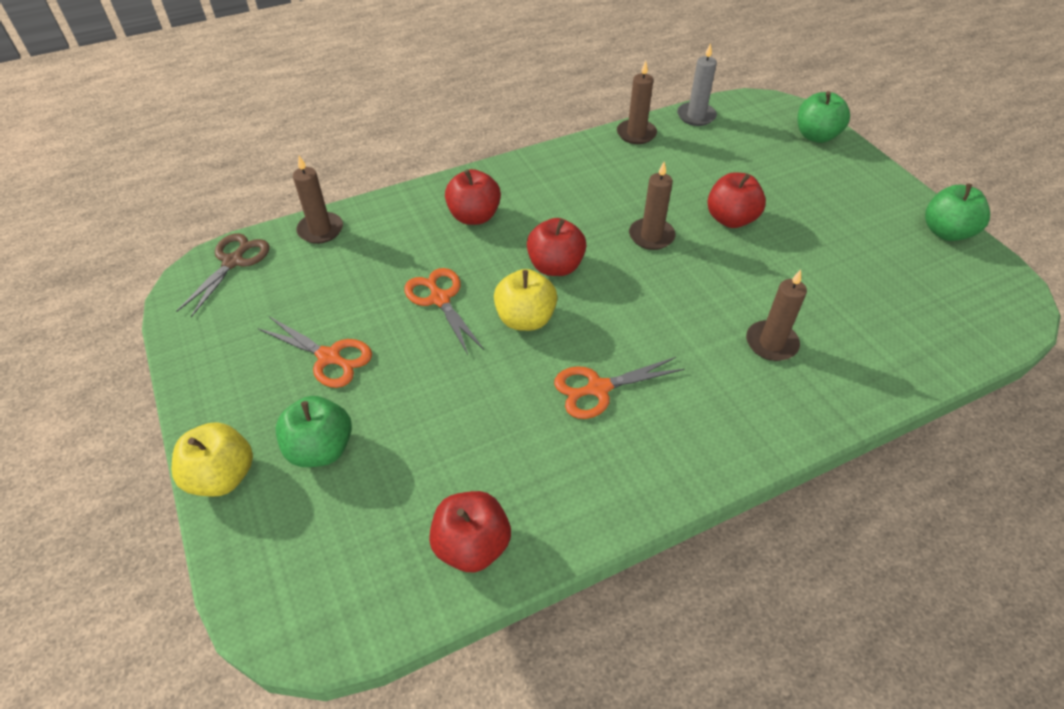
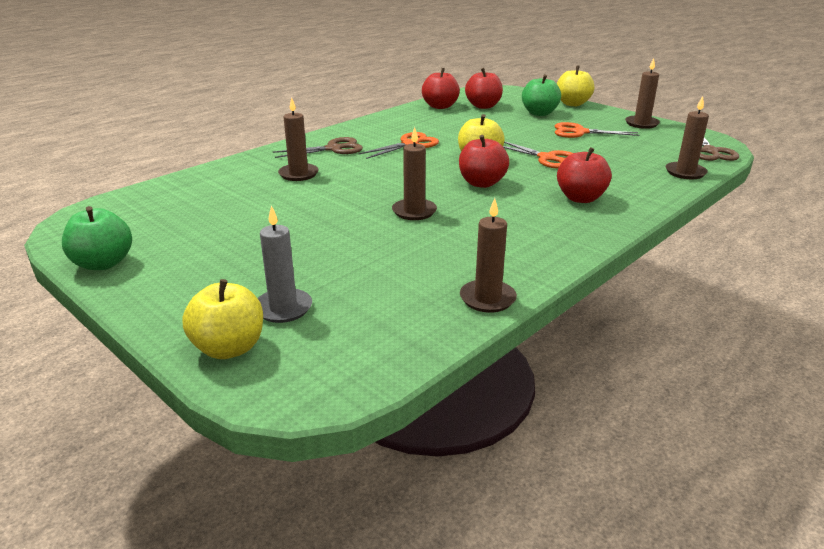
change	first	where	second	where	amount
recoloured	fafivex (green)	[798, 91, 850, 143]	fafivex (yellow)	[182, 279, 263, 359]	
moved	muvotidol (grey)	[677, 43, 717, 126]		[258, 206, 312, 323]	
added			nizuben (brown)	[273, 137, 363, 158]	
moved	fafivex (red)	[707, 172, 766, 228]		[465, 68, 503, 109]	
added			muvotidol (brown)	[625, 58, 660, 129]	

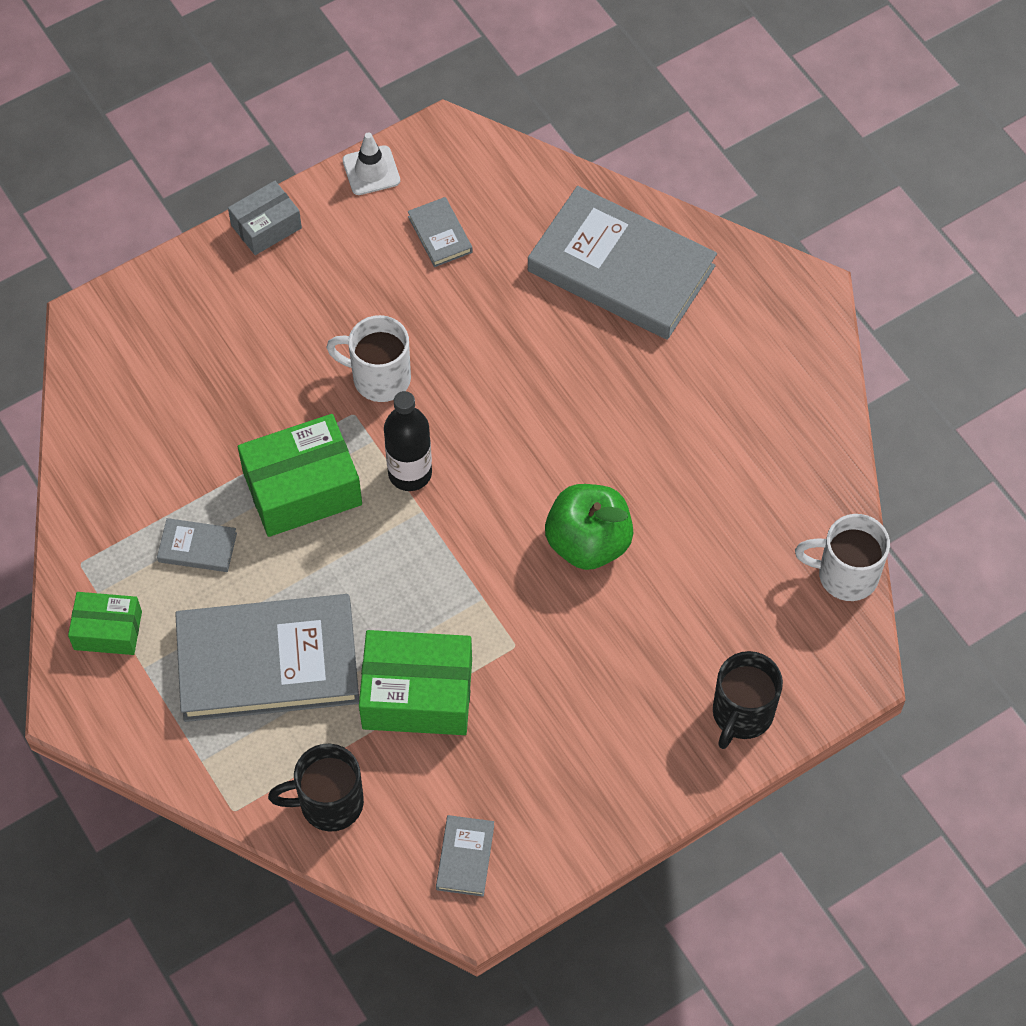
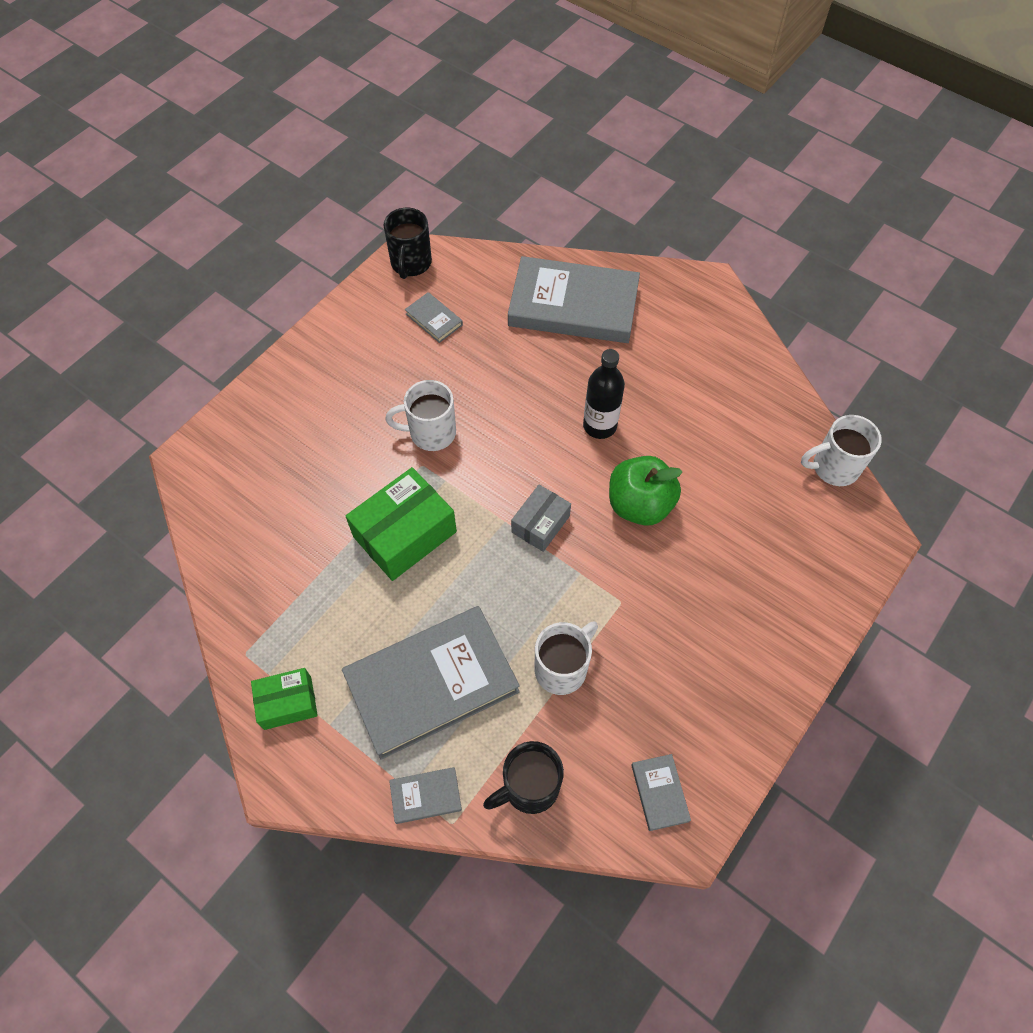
change	first	where	second	where	amount
moved	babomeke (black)	[713, 651, 783, 749]		[383, 208, 432, 279]	
moved	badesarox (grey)	[157, 518, 237, 572]		[389, 767, 462, 824]	
moved	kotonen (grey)	[228, 181, 302, 255]		[511, 484, 571, 552]	
replaced	kotonen (green)	[359, 630, 472, 735]	babomeke (white)	[534, 621, 598, 695]	
moved	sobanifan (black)	[384, 391, 432, 491]		[583, 349, 625, 439]	
removed	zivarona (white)	[343, 132, 400, 195]			

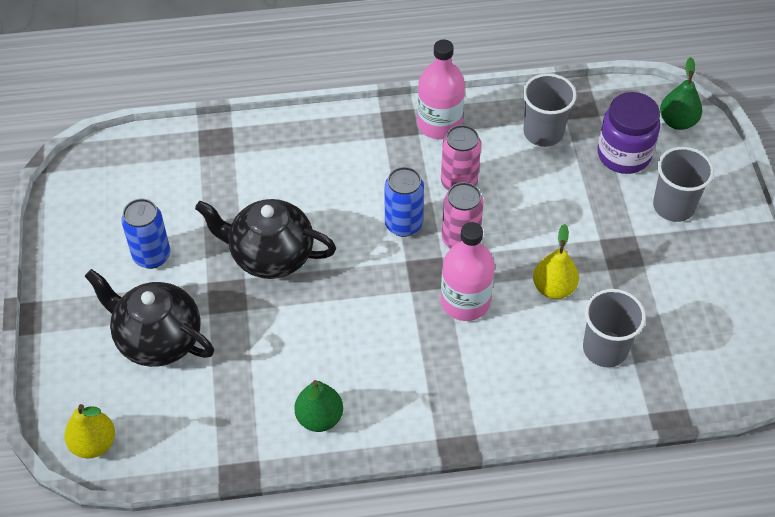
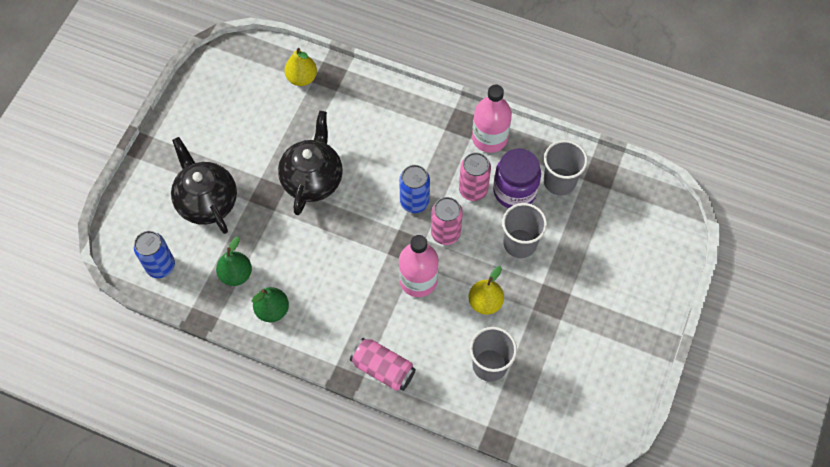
change	first	where	second	where	amount
moved	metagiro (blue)	[121, 199, 170, 269]		[134, 231, 175, 278]	
moved	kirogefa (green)	[660, 57, 702, 130]		[216, 237, 252, 286]	
turned	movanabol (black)	[195, 199, 336, 279]		[278, 111, 343, 215]	60 degrees clockwise
moved	kirogefa (yellow)	[64, 404, 115, 458]		[285, 48, 317, 86]	
added			metagiro (pink)	[350, 338, 416, 391]	
moved	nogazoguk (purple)	[597, 92, 660, 174]		[493, 148, 541, 208]	
moved	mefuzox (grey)	[653, 147, 714, 222]		[502, 203, 547, 258]	

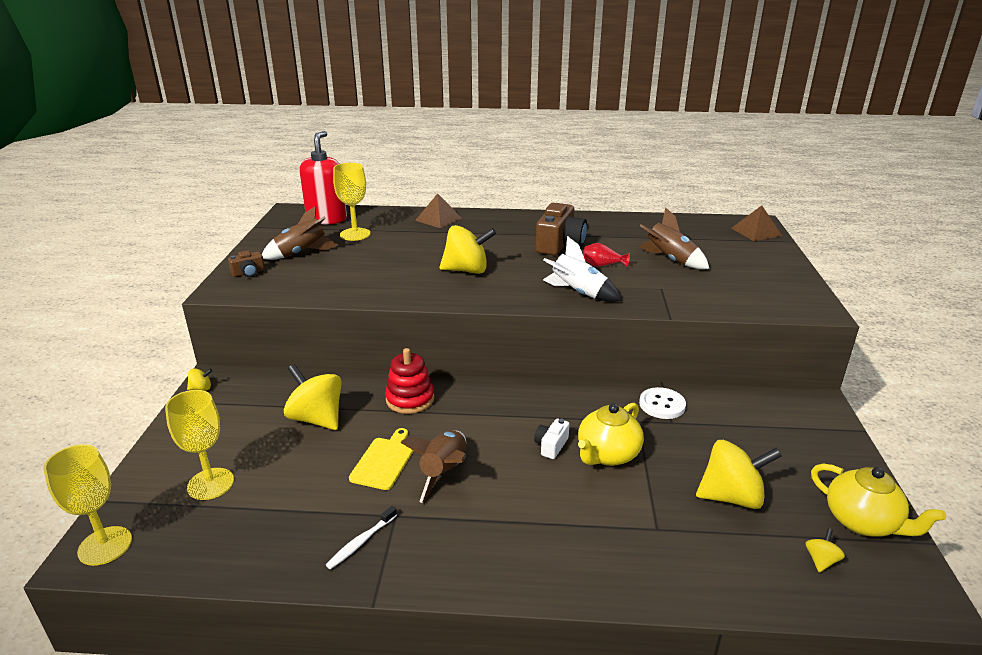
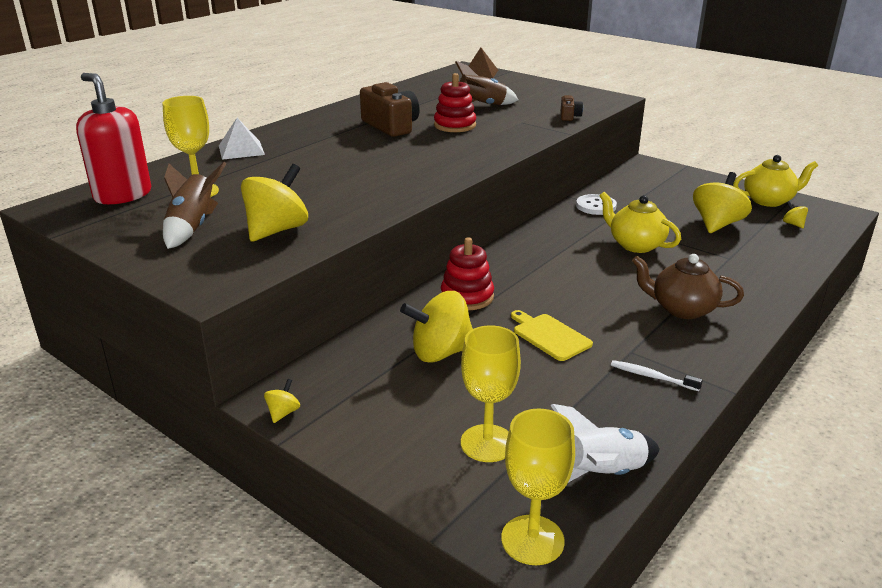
change	first	where	second	where	amount
recoloured	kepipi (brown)	[415, 193, 462, 228]	kepipi (white)	[219, 118, 265, 160]	
moved	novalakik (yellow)	[440, 225, 496, 274]		[241, 164, 308, 242]	
replaced	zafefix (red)	[583, 243, 630, 267]	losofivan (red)	[434, 73, 476, 132]	
moved	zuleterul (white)	[543, 236, 622, 302]		[551, 404, 660, 483]	
moved	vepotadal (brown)	[228, 250, 265, 277]		[561, 95, 583, 121]	
turned	movanabol (yellow)	[578, 403, 644, 466]		[599, 192, 681, 253]	150 degrees clockwise
turned	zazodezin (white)	[326, 506, 397, 569]		[611, 360, 703, 391]	135 degrees clockwise
added			movanabol (brown)	[632, 254, 744, 319]	
removed	zuleterul (brown)	[400, 430, 466, 503]			
removed	vepotadal (white)	[534, 419, 570, 459]			

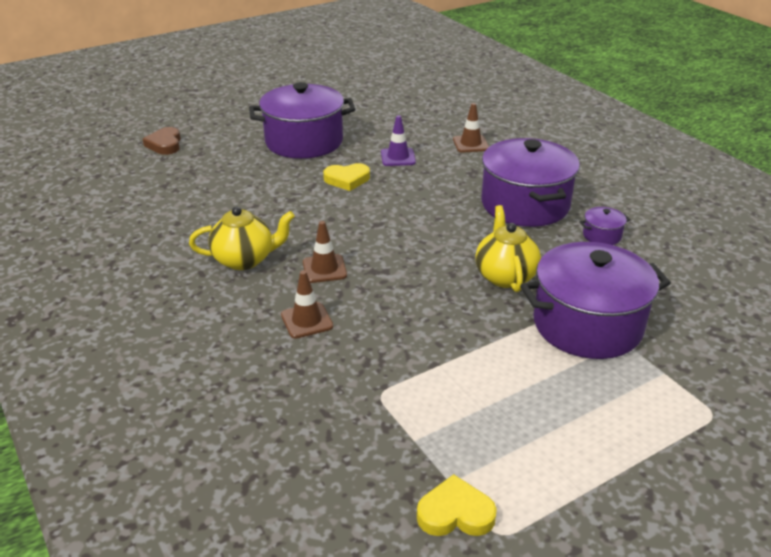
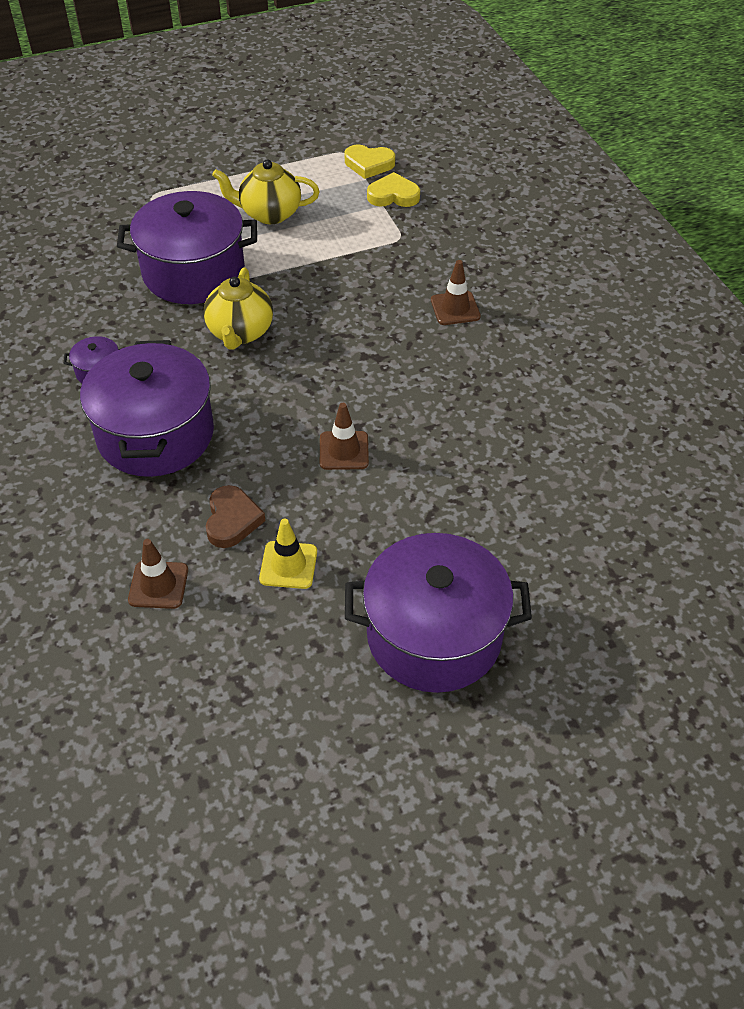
change	first	where	second	where	amount
moved	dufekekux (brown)	[143, 127, 181, 155]		[206, 485, 265, 548]	
moved	movanabol (yellow)	[189, 206, 295, 270]		[212, 159, 320, 224]	
recoloured	zivarona (purple)	[381, 115, 416, 166]	zivarona (yellow)	[259, 519, 317, 589]	
moved	zivarona (brown)	[303, 221, 347, 283]		[320, 403, 369, 470]	
moved	dufekekux (yellow)	[323, 163, 370, 191]		[367, 172, 420, 207]	

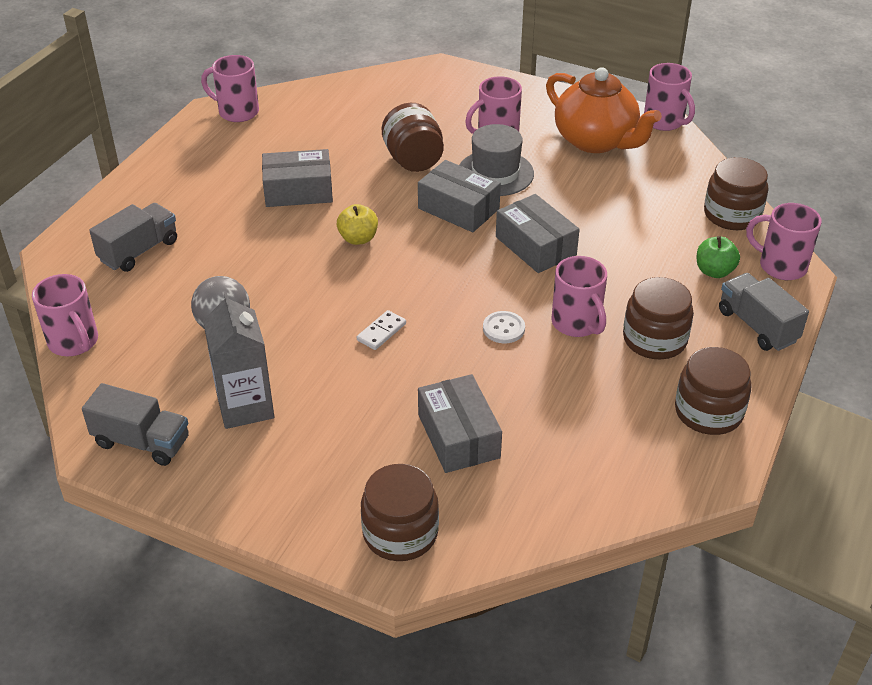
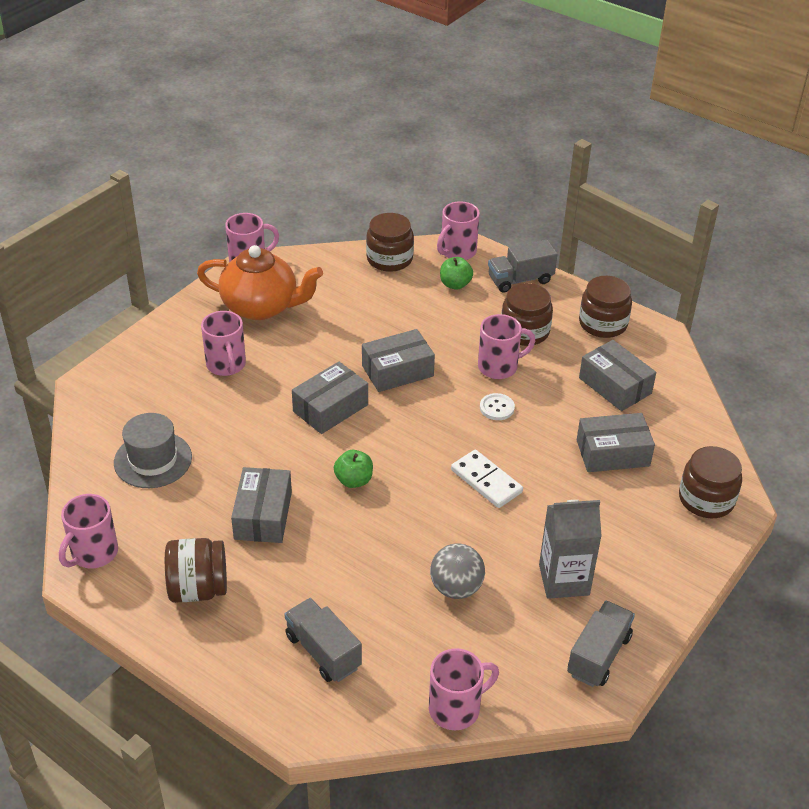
change	first	where	second	where	amount
moved	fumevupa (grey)	[459, 124, 534, 196]		[114, 413, 192, 488]	
moved	nogazoguk (brown)	[382, 103, 444, 172]		[165, 538, 227, 603]	
turned	movanabol (orange)	[546, 67, 662, 153]		[197, 245, 323, 320]	45 degrees clockwise
recoloured	fafivex (yellow)	[337, 204, 378, 245]	fafivex (green)	[334, 450, 373, 488]	
resized	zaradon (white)	[357, 310, 406, 350]		[451, 450, 523, 508]	x1.60
added			kotonen (grey)	[579, 340, 656, 411]	

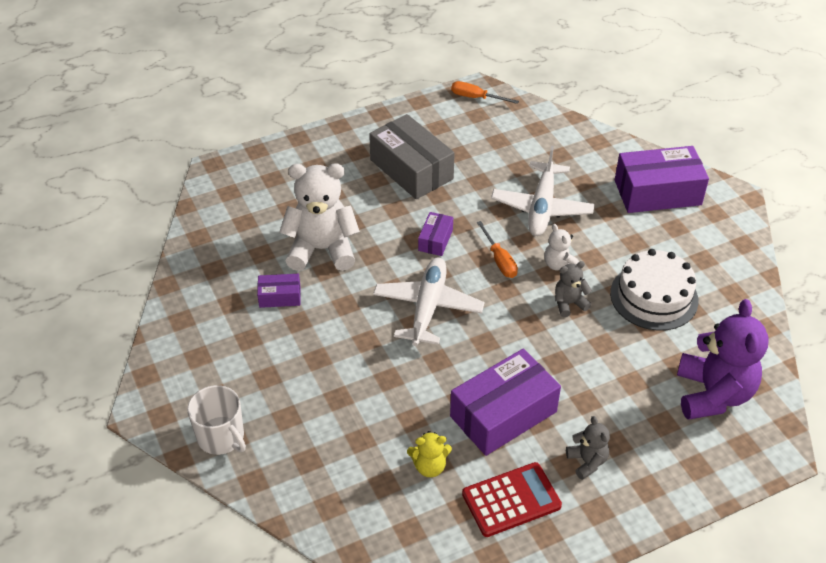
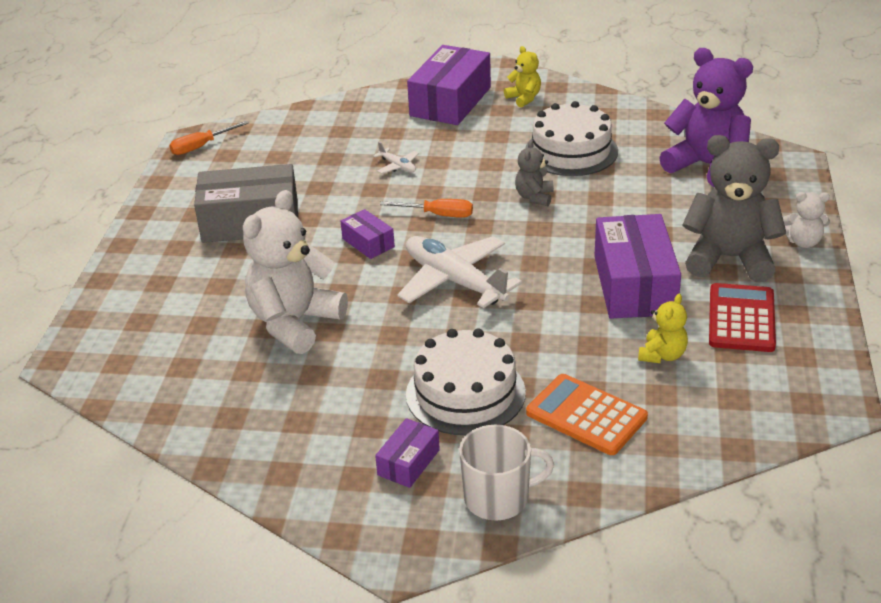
change	first	where	second	where	amount
resized	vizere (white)	[491, 146, 595, 236]		[373, 142, 419, 174]	x0.43
moved	kotonen (purple)	[257, 274, 301, 308]		[375, 418, 440, 488]	
added			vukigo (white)	[406, 328, 526, 435]	
added			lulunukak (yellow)	[504, 46, 541, 107]	
added			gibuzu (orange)	[526, 374, 648, 455]	
resized	lulunukak (grey)	[566, 416, 610, 480]		[682, 135, 786, 282]	x2.07
moved	lulunukak (white)	[544, 224, 579, 270]		[783, 192, 830, 248]	

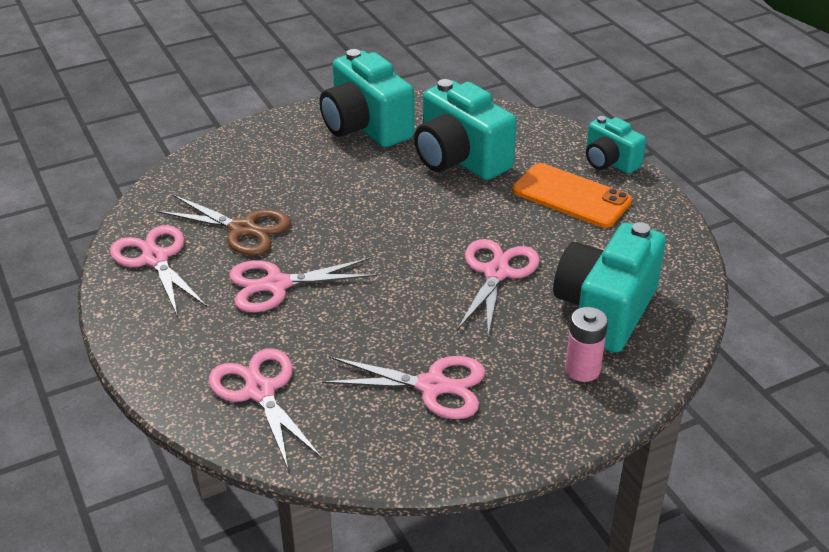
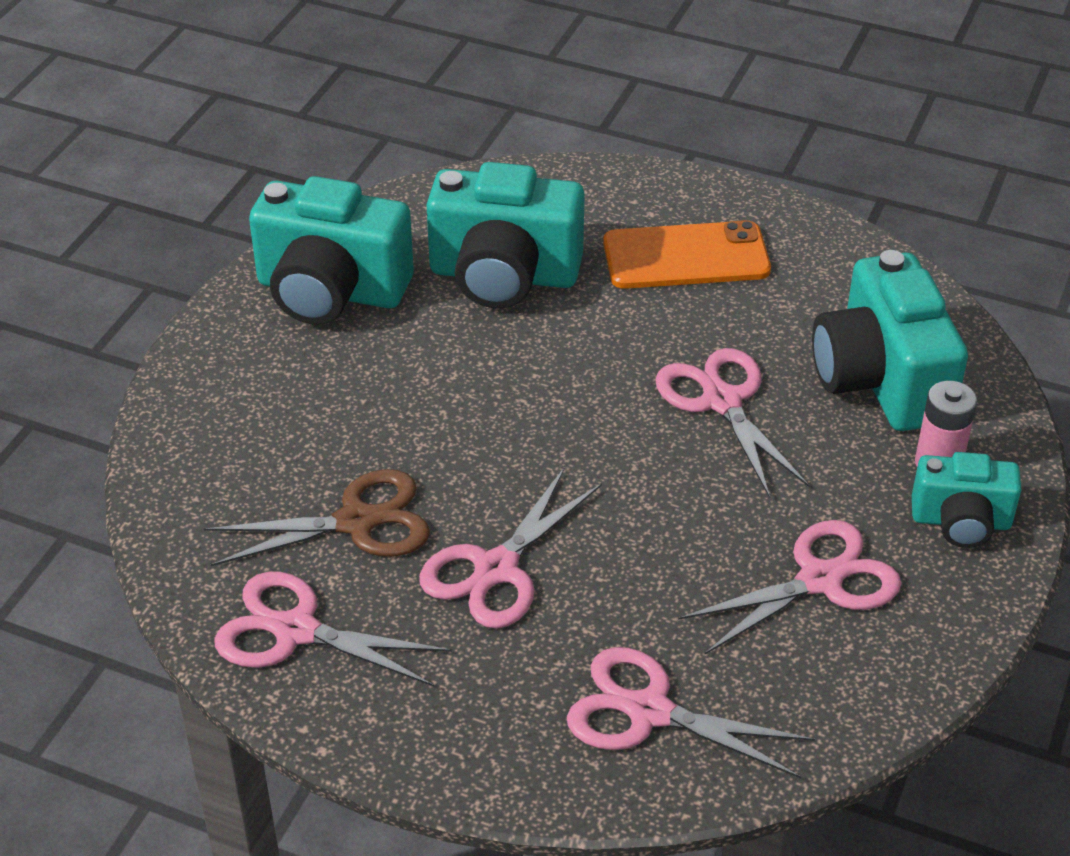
change	first	where	second	where	amount
moved	vepotadal (turquoise)	[586, 116, 646, 174]		[912, 452, 1021, 548]	

